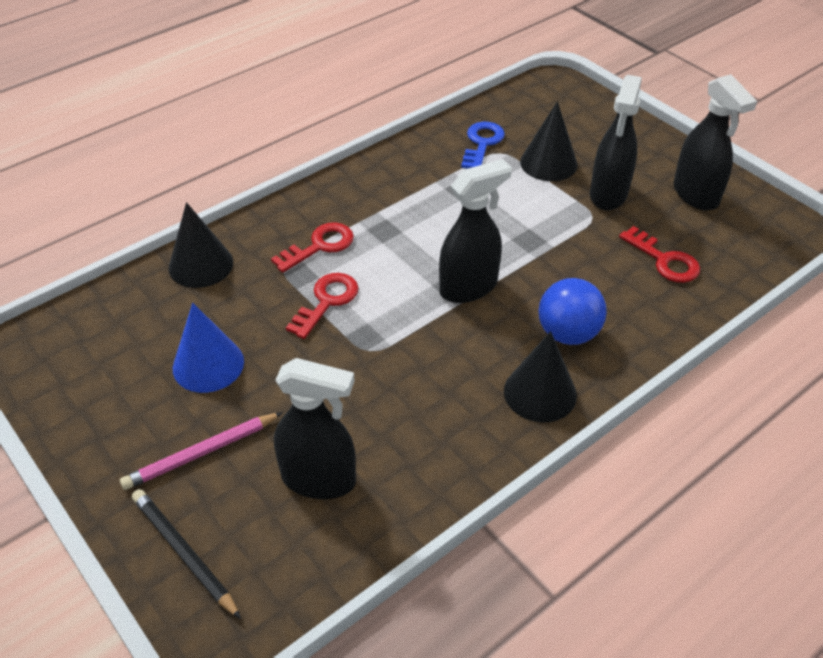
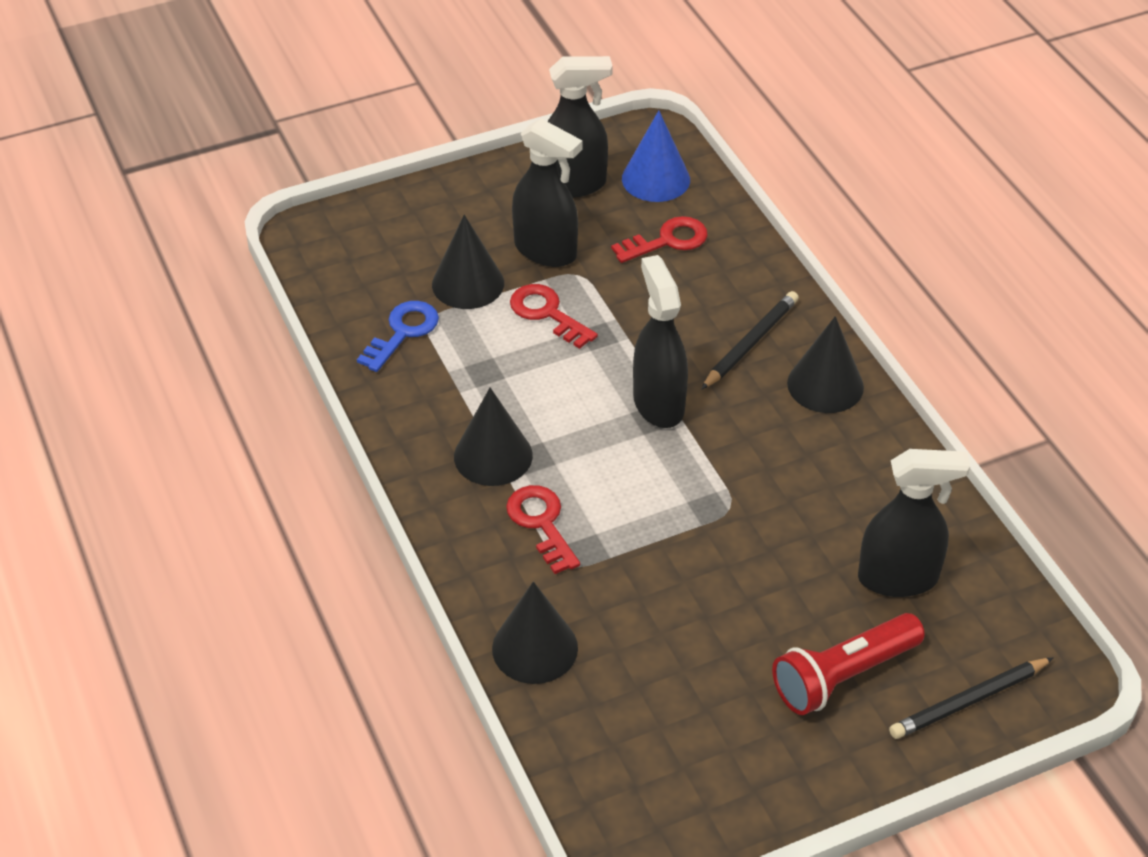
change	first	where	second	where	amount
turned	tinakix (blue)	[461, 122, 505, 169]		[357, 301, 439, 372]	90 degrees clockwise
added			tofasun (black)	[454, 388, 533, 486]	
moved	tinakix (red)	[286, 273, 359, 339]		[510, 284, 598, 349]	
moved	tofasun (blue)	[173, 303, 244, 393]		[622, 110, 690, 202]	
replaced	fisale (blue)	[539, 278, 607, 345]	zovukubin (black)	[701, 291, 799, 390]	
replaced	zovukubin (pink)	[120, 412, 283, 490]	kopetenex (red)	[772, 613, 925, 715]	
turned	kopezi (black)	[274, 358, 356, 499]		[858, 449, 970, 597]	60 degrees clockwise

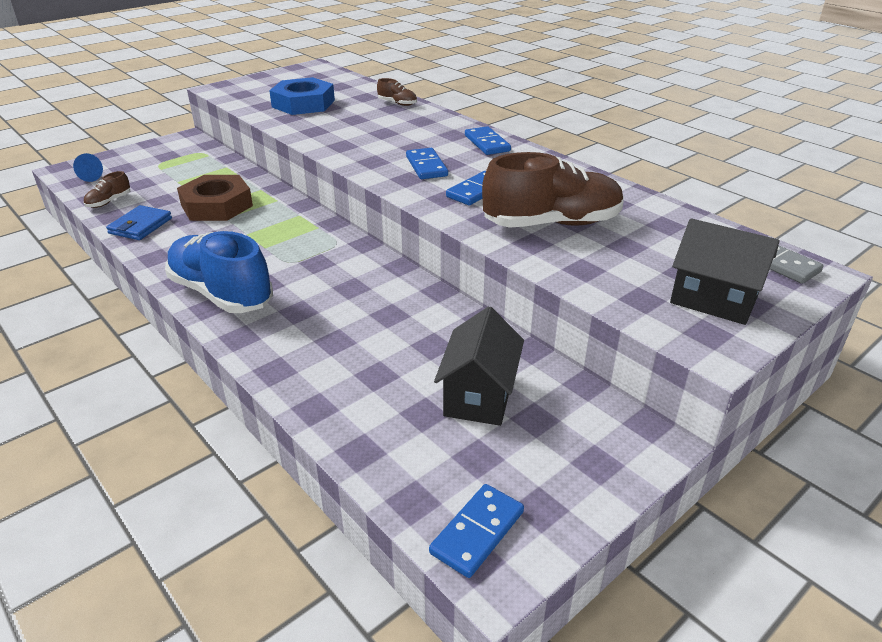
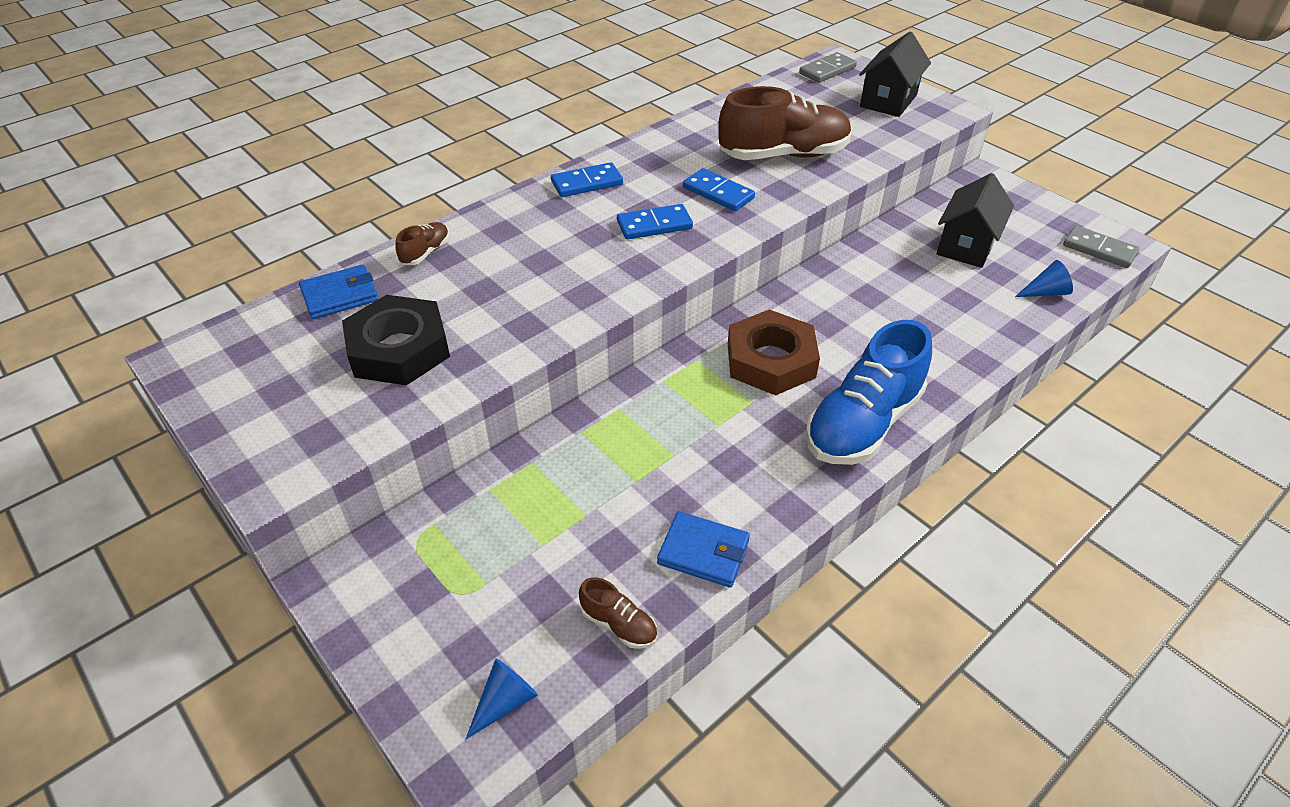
change	first	where	second	where	amount
added			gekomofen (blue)	[299, 264, 378, 319]	
recoloured	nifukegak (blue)	[269, 77, 335, 115]	nifukegak (black)	[342, 295, 450, 385]	
turned	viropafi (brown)	[482, 152, 624, 228]		[719, 86, 852, 160]	90 degrees clockwise
moved	nifukegak (brown)	[177, 175, 253, 221]		[728, 309, 820, 395]	
turned	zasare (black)	[434, 306, 524, 426]		[936, 173, 1014, 268]	75 degrees counterclockwise
added			tofasun (blue)	[1015, 260, 1073, 297]	
recoloured	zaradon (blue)	[429, 484, 524, 578]	zaradon (grey)	[1063, 226, 1139, 268]	

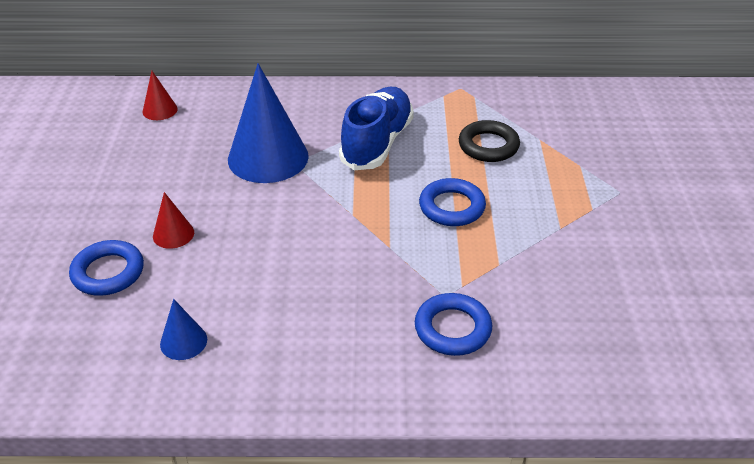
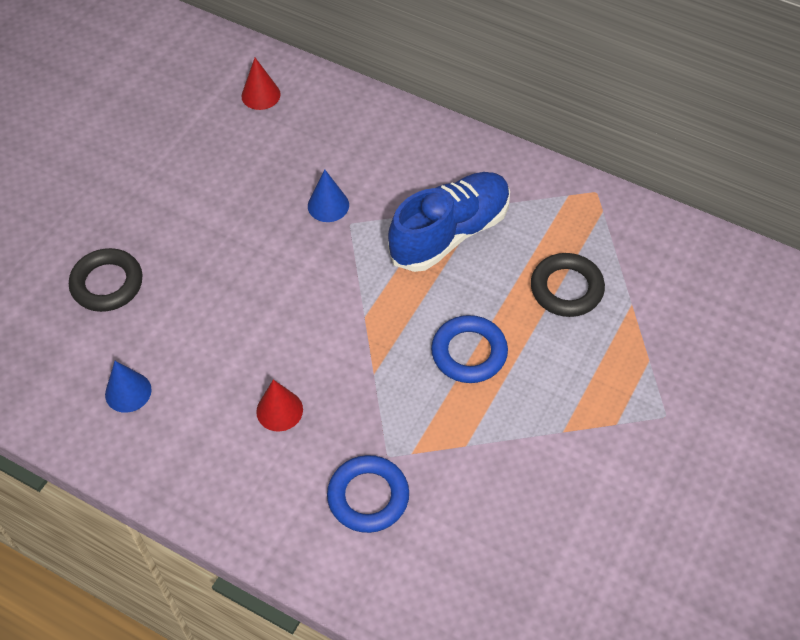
change	first	where	second	where	amount
recoloured	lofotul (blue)	[69, 240, 144, 296]	lofotul (black)	[69, 248, 143, 312]	
moved	tofasun (red)	[153, 192, 194, 249]		[256, 379, 303, 432]	
resized	tofasun (blue)	[228, 63, 309, 183]		[308, 169, 349, 222]	x0.46

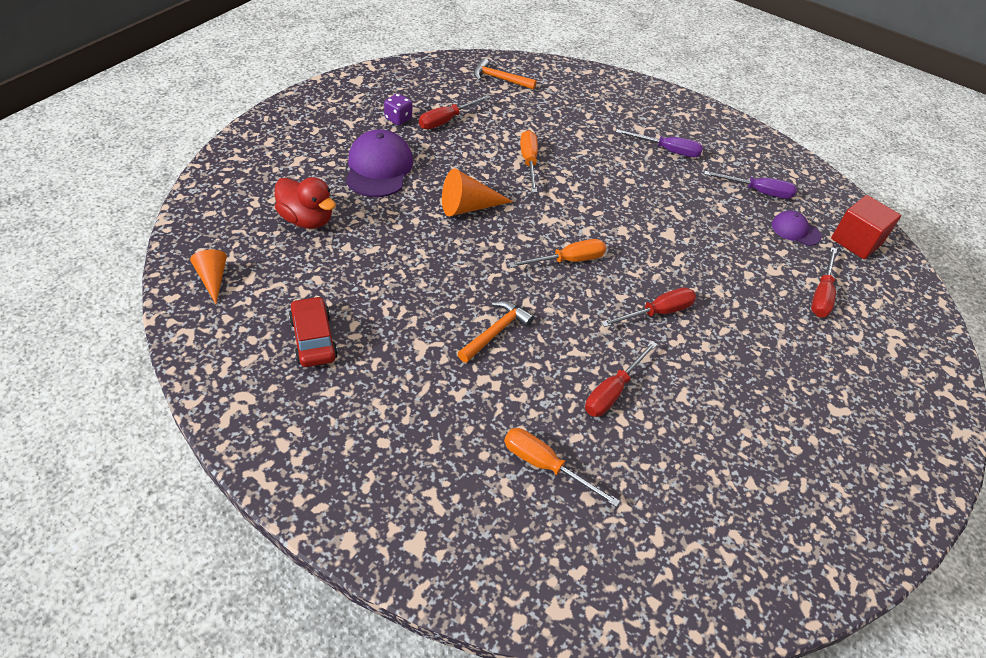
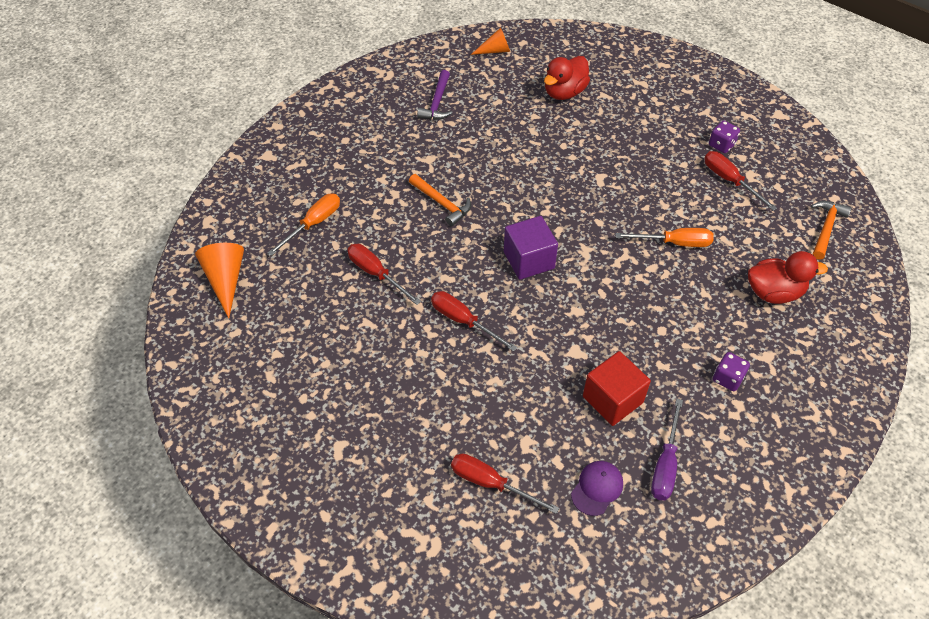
change	first	where	second	where	amount
moved	tofasun (orange)	[442, 169, 513, 216]		[195, 243, 244, 318]	
replaced	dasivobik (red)	[289, 296, 338, 367]	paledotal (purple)	[417, 70, 452, 120]	
turned	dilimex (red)	[601, 287, 696, 327]		[431, 291, 517, 352]	150 degrees clockwise
replaced	dilimex (orange)	[508, 239, 606, 268]	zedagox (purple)	[504, 216, 558, 280]	
moved	zedagox (red)	[831, 195, 901, 259]		[583, 351, 651, 426]	
replaced	dilimex (purple)	[616, 129, 703, 157]	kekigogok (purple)	[713, 352, 750, 391]	
added			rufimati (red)	[748, 251, 828, 304]	
removed	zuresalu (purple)	[346, 129, 413, 197]			

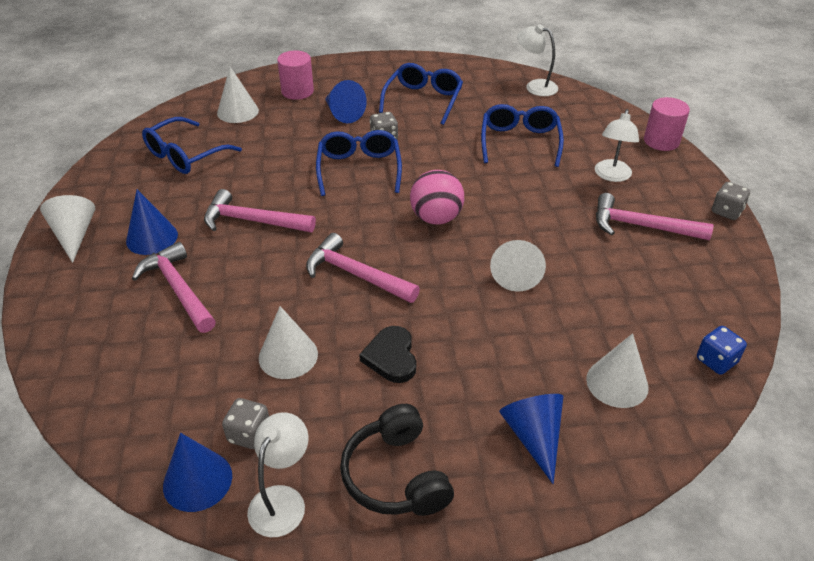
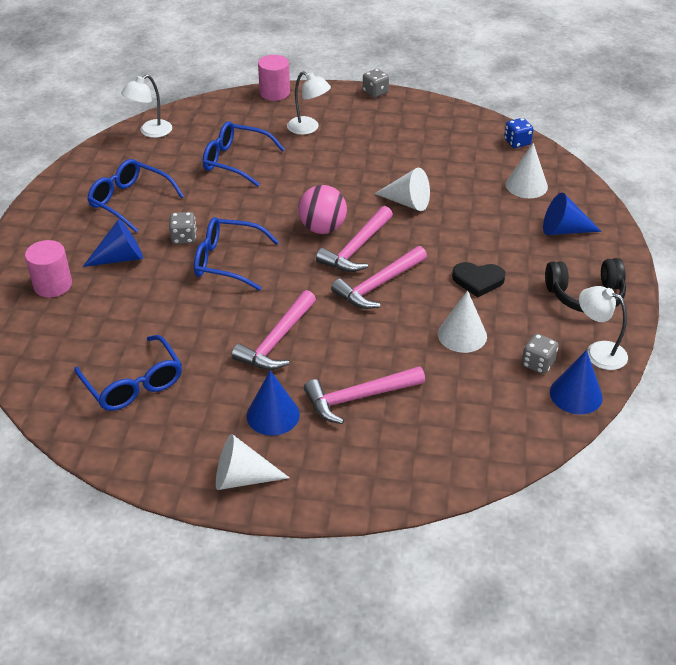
change	first	where	second	where	amount
moved	paledotal (pink)	[596, 193, 714, 240]		[316, 206, 393, 272]	
removed	tofasun (white)	[217, 67, 259, 123]			

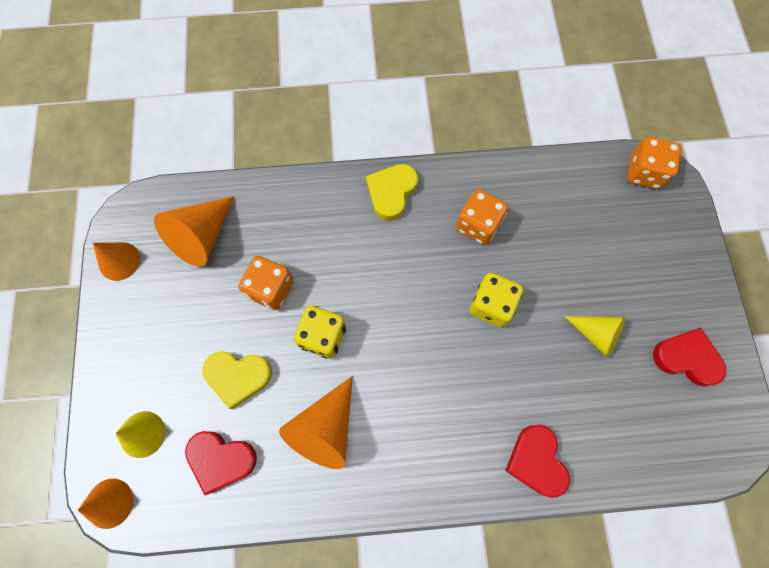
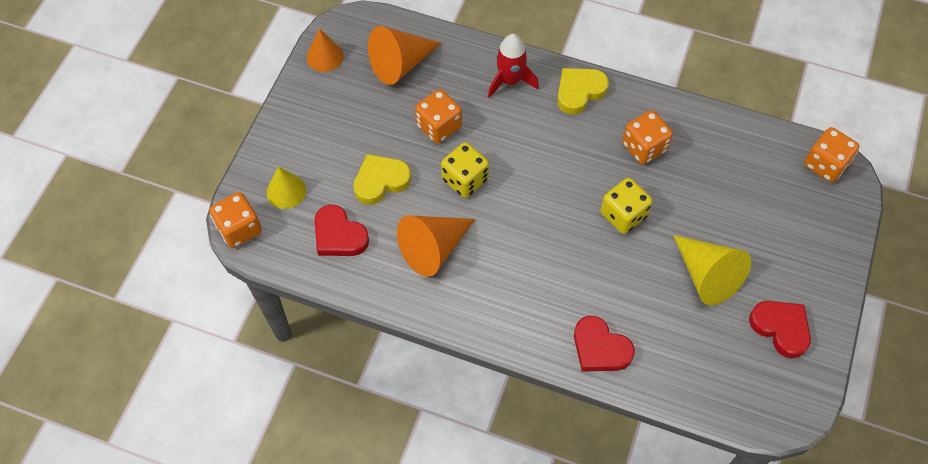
change	first	where	second	where	amount
replaced	tofasun (orange)	[78, 479, 133, 529]	kekigogok (orange)	[209, 192, 262, 248]	
turned	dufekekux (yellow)	[203, 351, 272, 409]		[353, 154, 411, 205]	120 degrees clockwise
added			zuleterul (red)	[488, 34, 539, 98]	
turned	dufekekux (red)	[505, 425, 570, 498]		[574, 316, 635, 372]	60 degrees counterclockwise
resized	tofasun (yellow)	[564, 316, 625, 358]		[673, 235, 751, 305]	x1.55

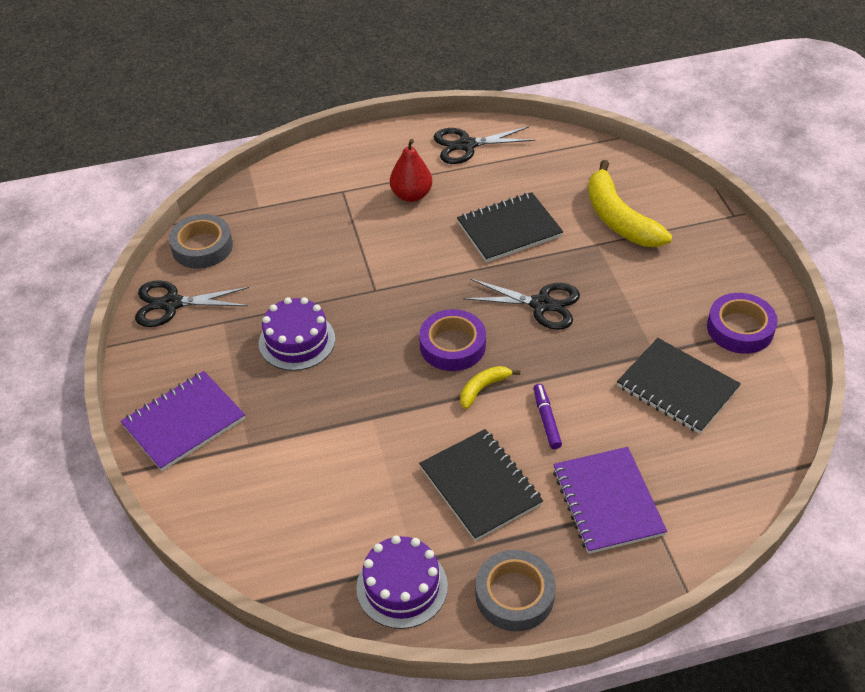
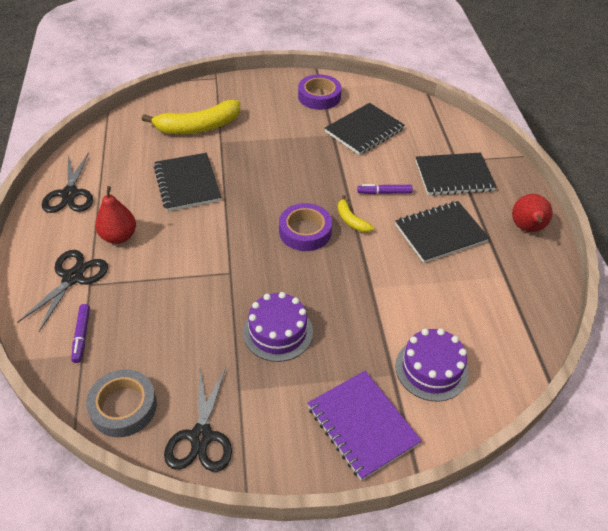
change	first	where	second	where	amount
moved	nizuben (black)	[463, 279, 580, 330]		[17, 250, 108, 332]	
added			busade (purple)	[71, 304, 90, 363]	
moved	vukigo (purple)	[356, 535, 448, 629]		[395, 328, 469, 402]	
recoloured	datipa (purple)	[553, 447, 667, 554]	datipa (black)	[416, 152, 496, 196]	
replaced	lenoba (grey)	[475, 550, 556, 631]	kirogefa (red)	[512, 194, 553, 232]	

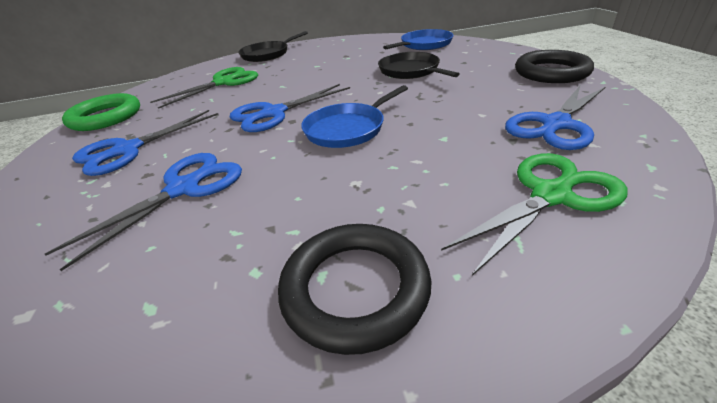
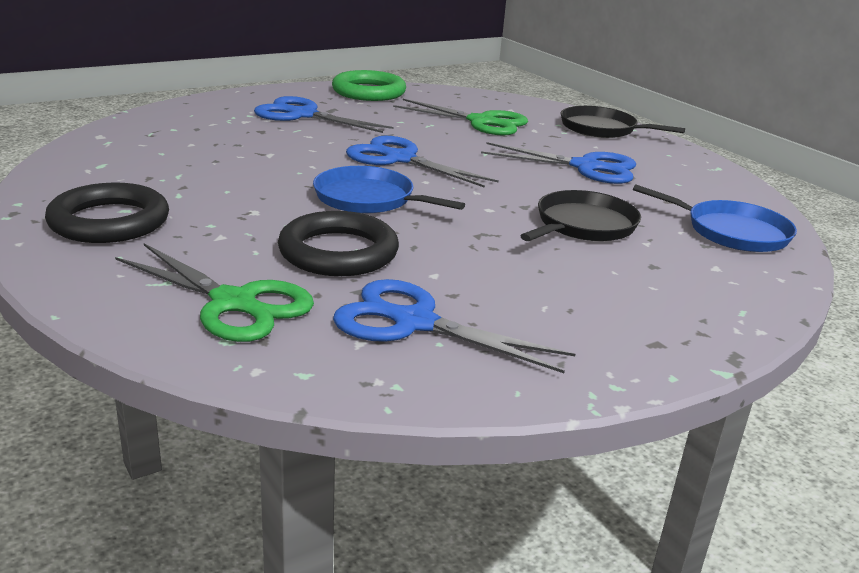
change	first	where	second	where	amount
moved	lofotul (black)	[515, 50, 594, 83]		[278, 211, 399, 276]	
moved	nizuben (blue)	[45, 153, 242, 271]		[481, 142, 636, 184]	

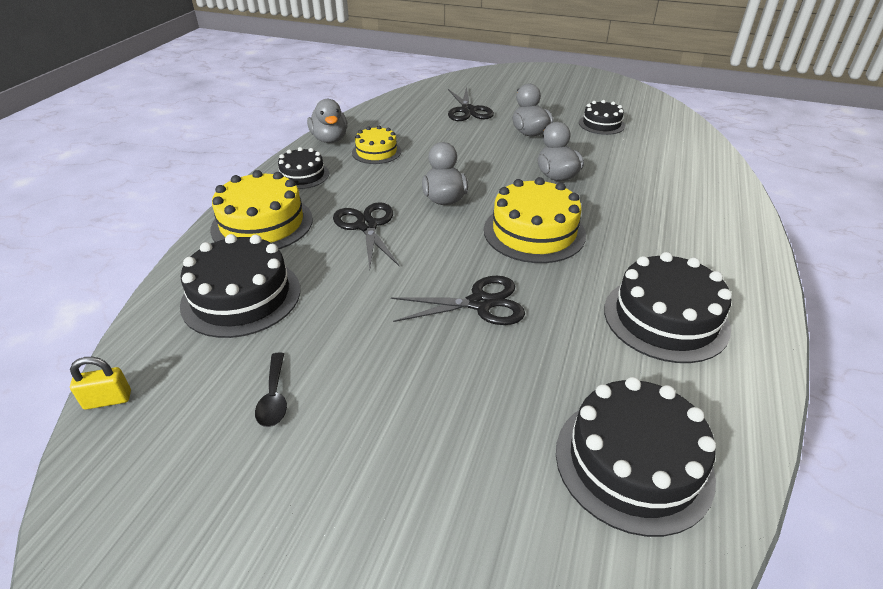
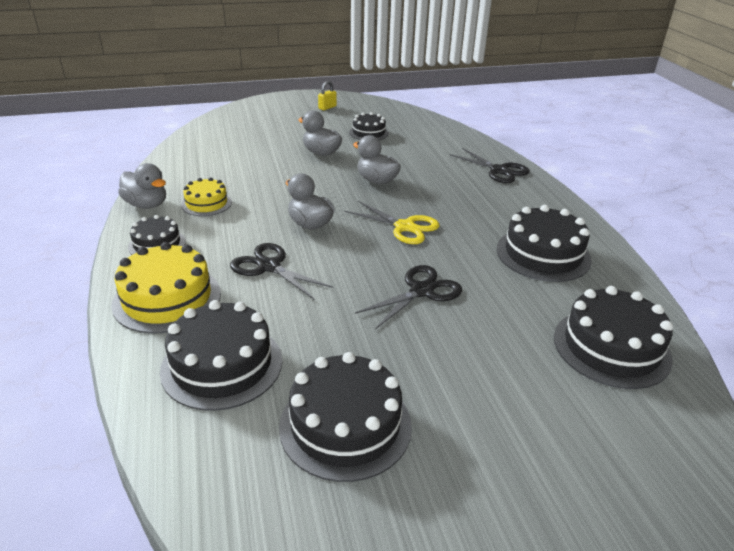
change	first	where	second	where	amount
replaced	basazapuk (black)	[255, 352, 287, 427]	vukigo (black)	[279, 352, 412, 482]	
moved	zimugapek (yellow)	[70, 357, 131, 410]		[318, 81, 337, 110]	
replaced	vukigo (yellow)	[484, 177, 586, 263]	nizuben (yellow)	[344, 201, 440, 244]	
moved	nizuben (black)	[448, 87, 494, 121]		[450, 148, 530, 183]	

